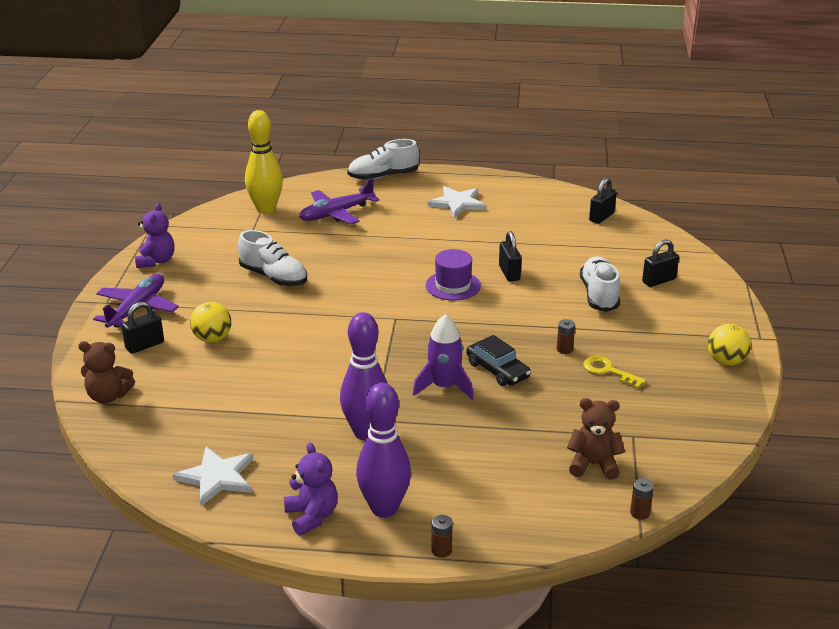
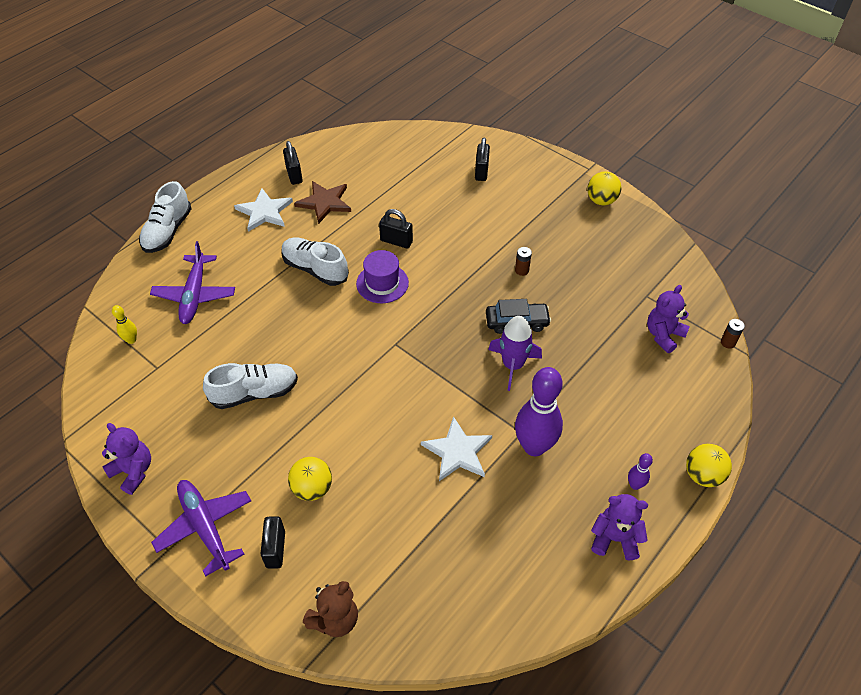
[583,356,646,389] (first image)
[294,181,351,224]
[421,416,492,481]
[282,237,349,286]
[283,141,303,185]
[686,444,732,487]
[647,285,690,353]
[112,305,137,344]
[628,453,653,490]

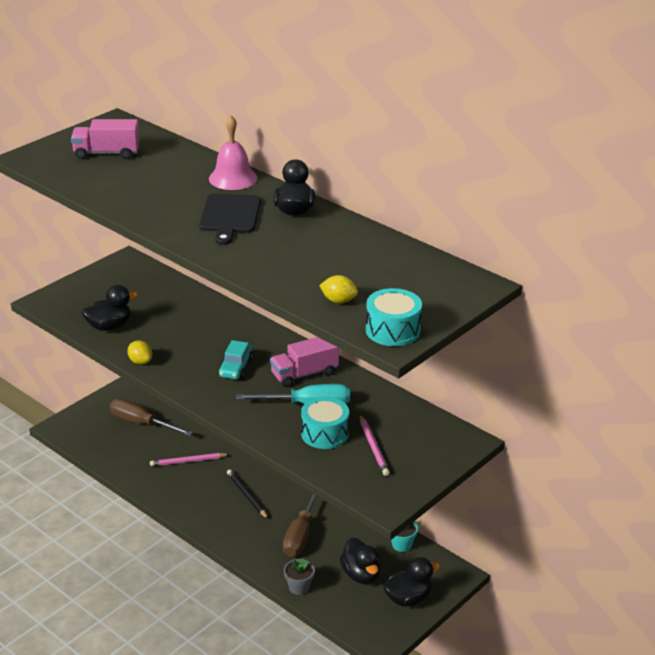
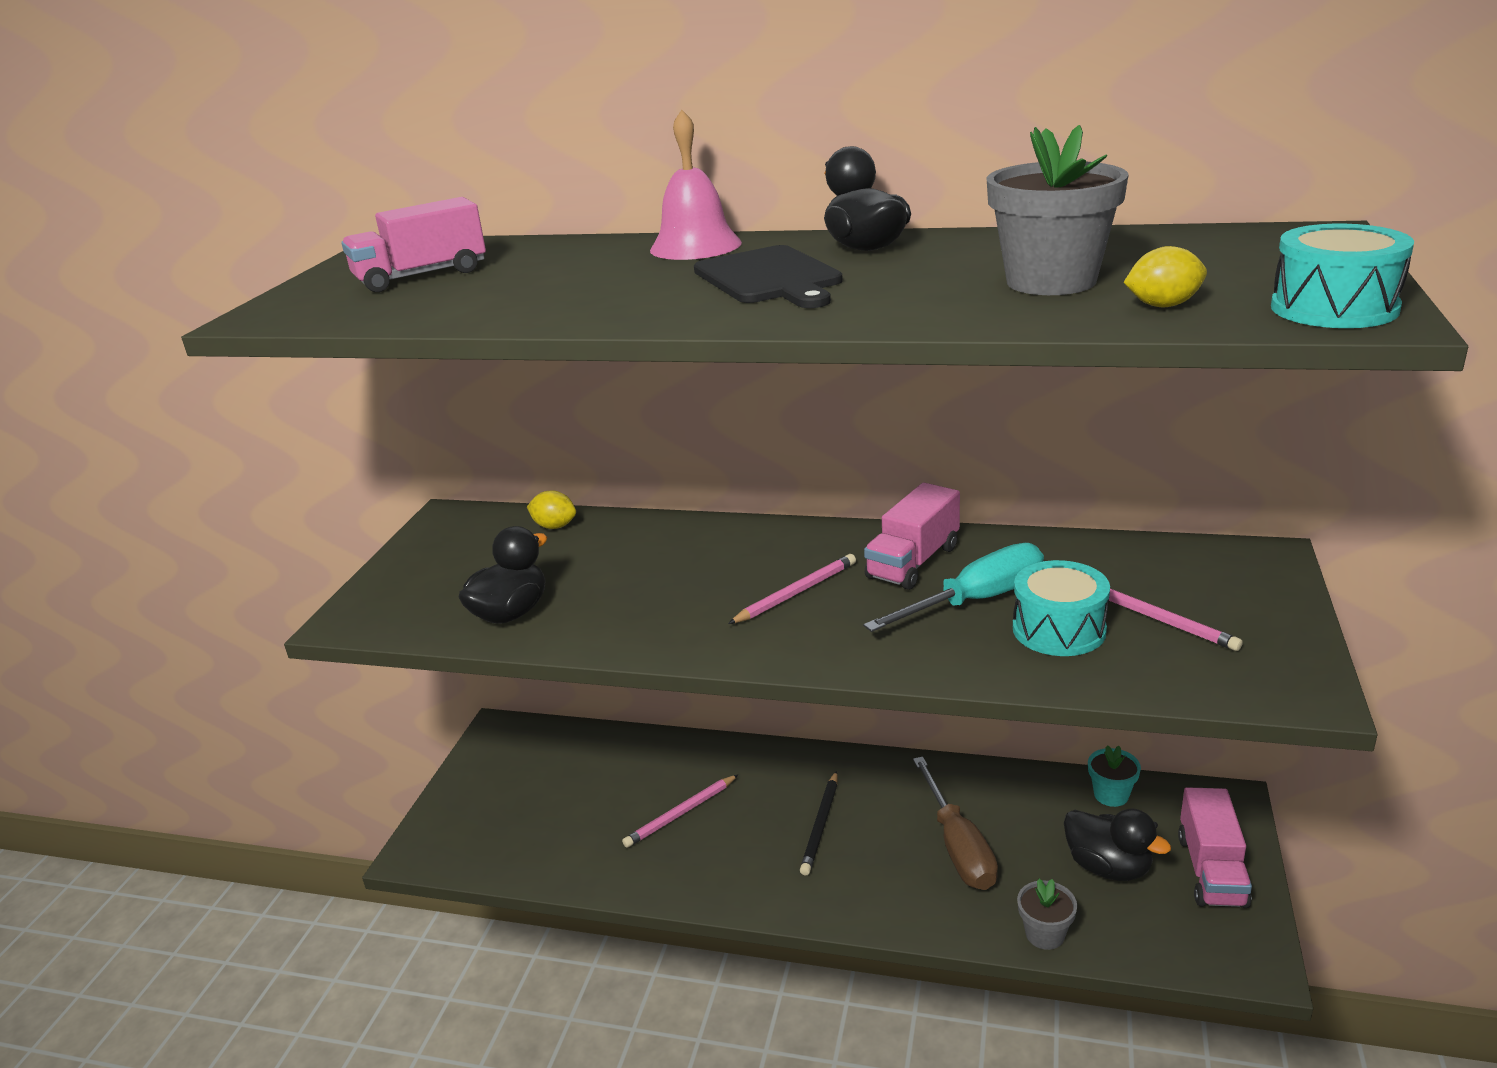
[110,399,193,436] (first image)
[986,125,1129,295]
[527,490,576,529]
[728,554,856,624]
[1178,787,1252,908]
[800,771,837,875]

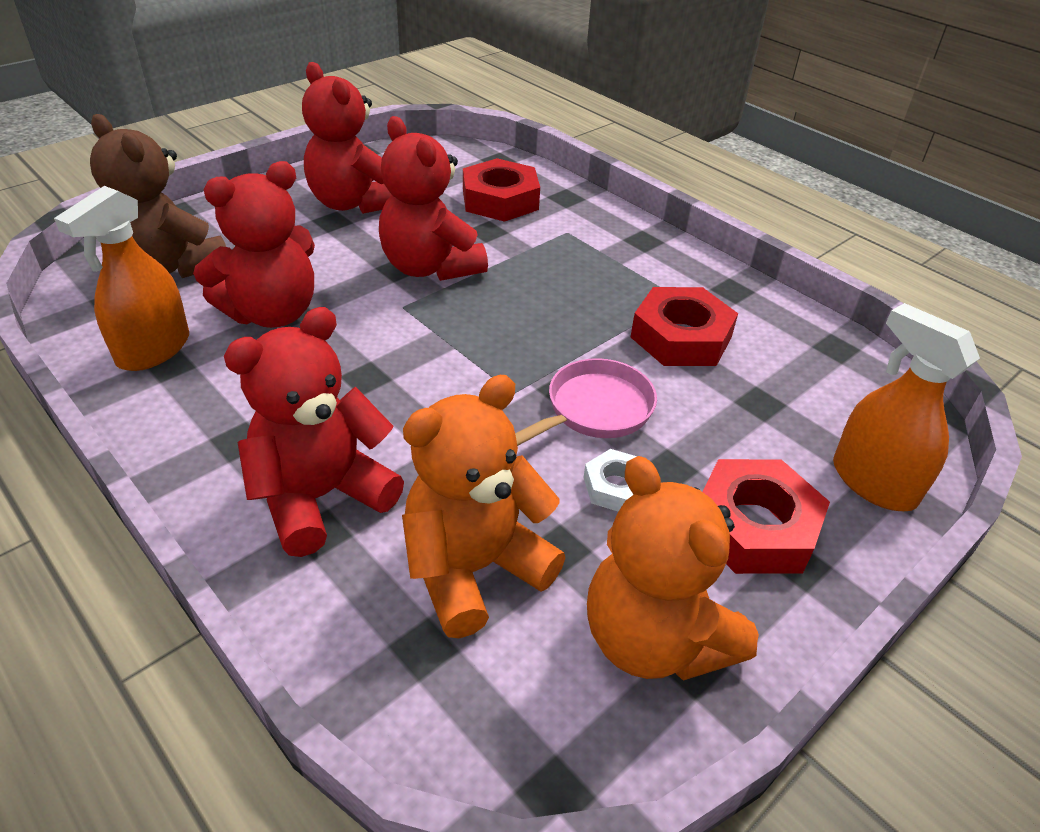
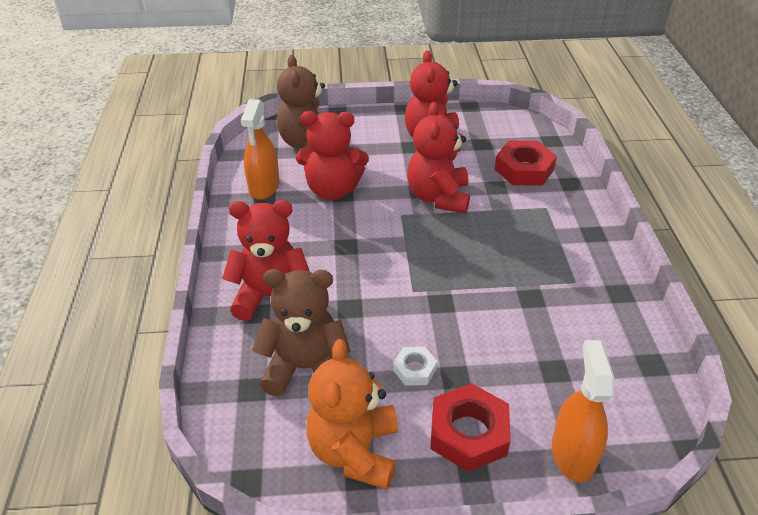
[515,358,657,446] (first image)
[631,287,738,366] (first image)
[252,269,351,396]
[241,99,279,200]

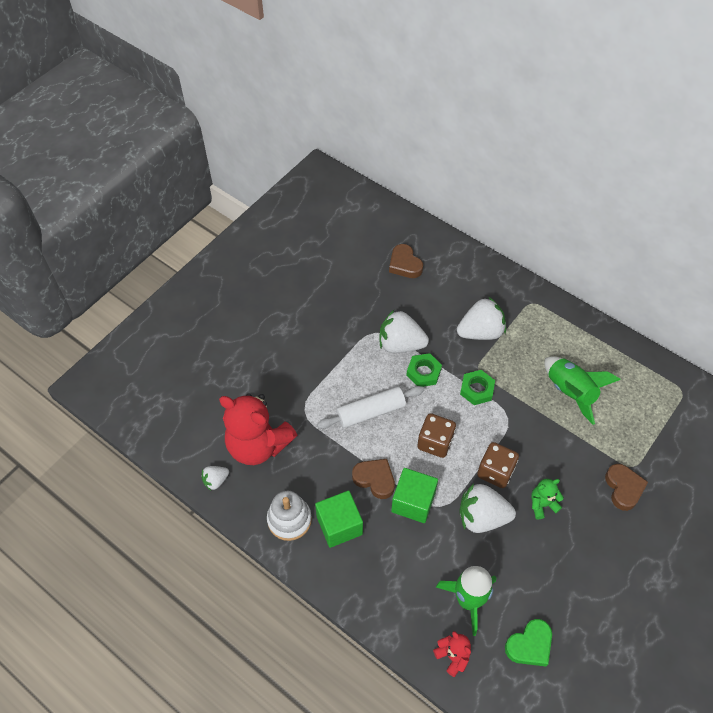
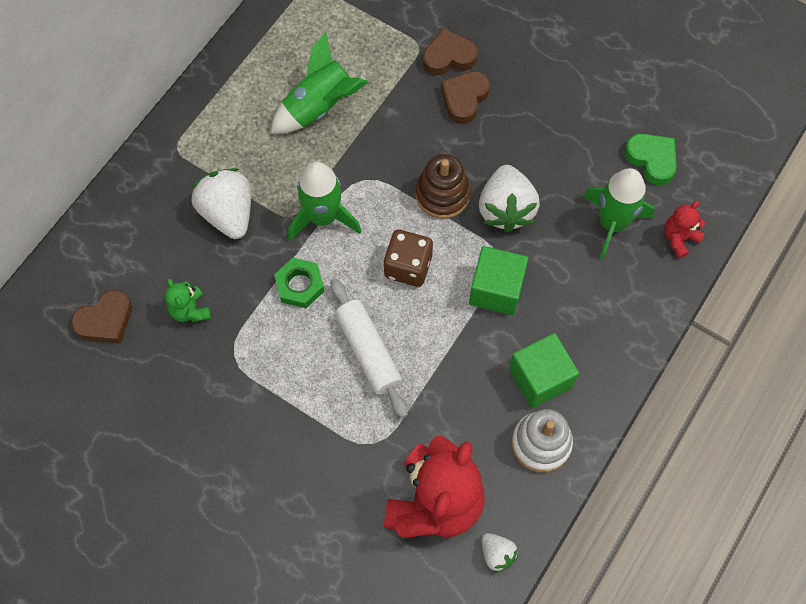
[379,310,429,353] (first image)
[441,71,490,124]
[165,278,211,322]
[288,162,361,240]
[415,154,471,219]

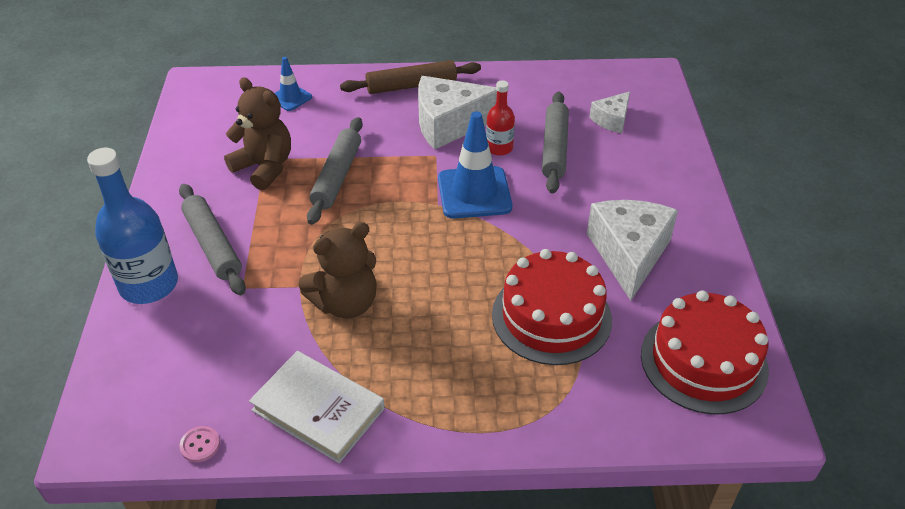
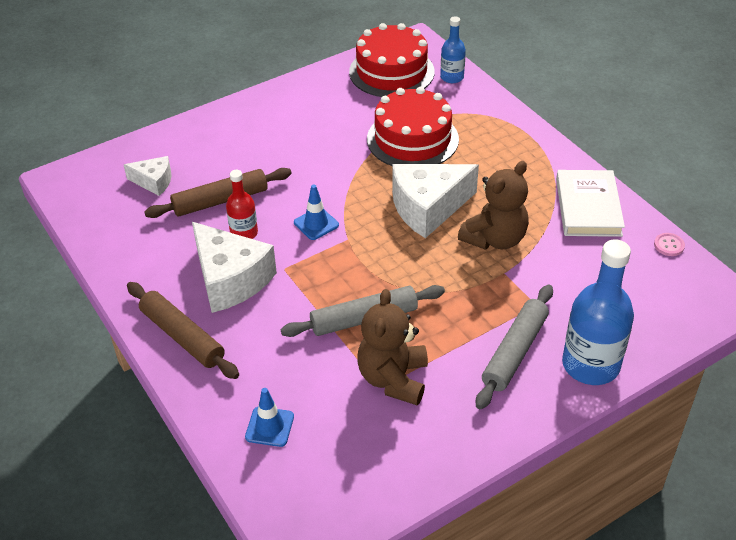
[440,16,466,83]
[392,164,479,238]
[144,168,292,218]
[458,161,529,250]
[294,184,339,240]

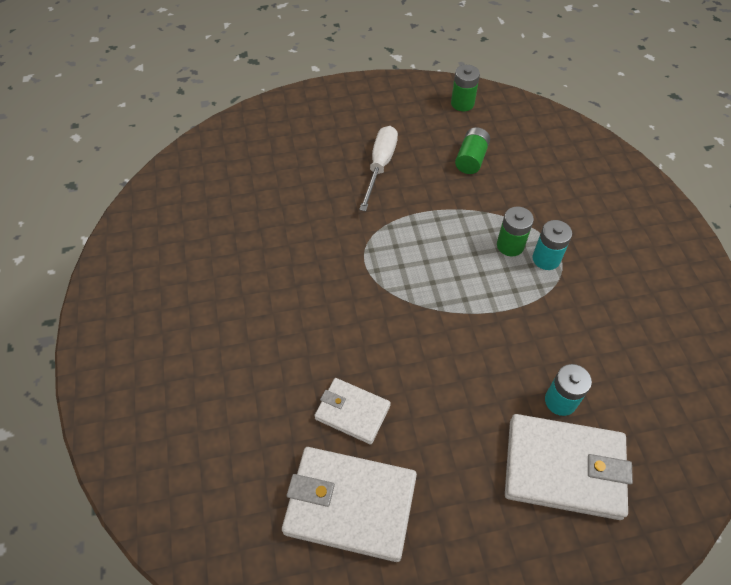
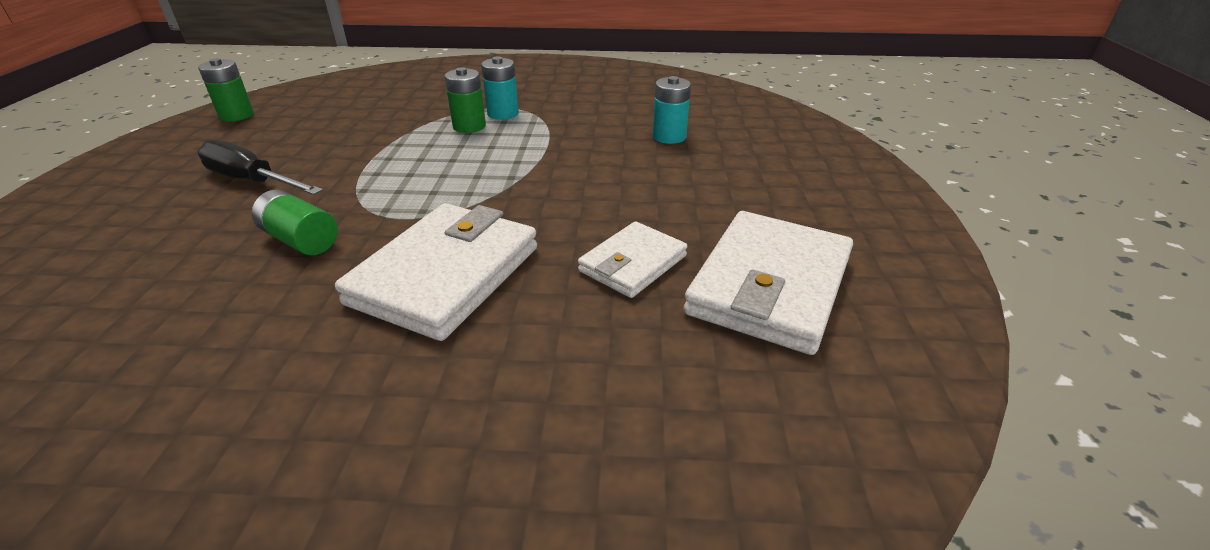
[252,190,338,255]
[335,203,537,341]
[198,140,323,195]

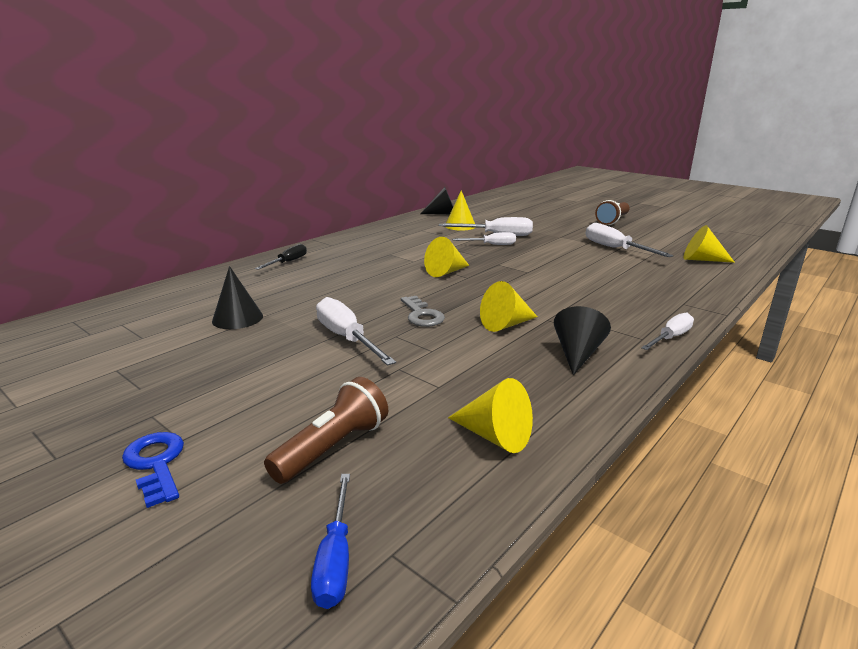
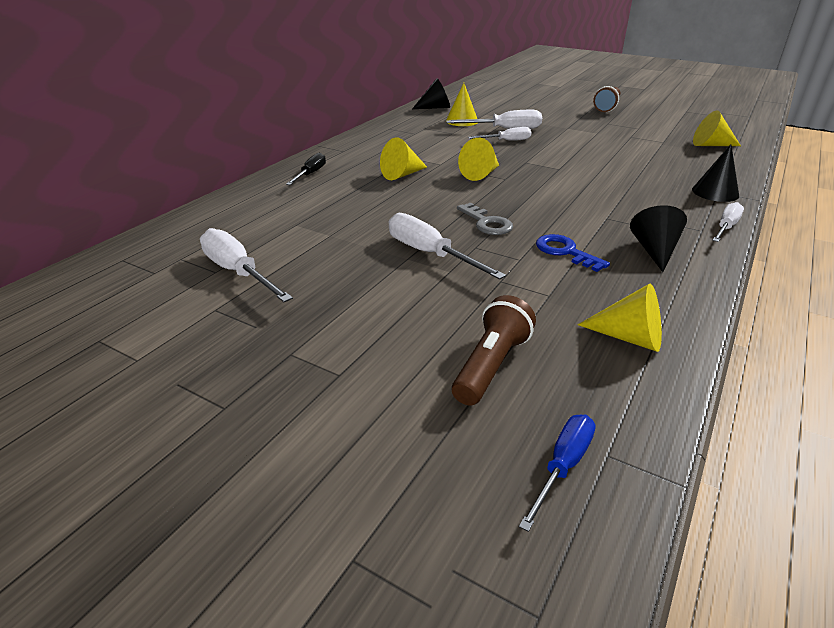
[536,234,610,272]
[692,144,739,202]
[380,137,427,180]
[200,228,293,302]
[519,414,596,532]

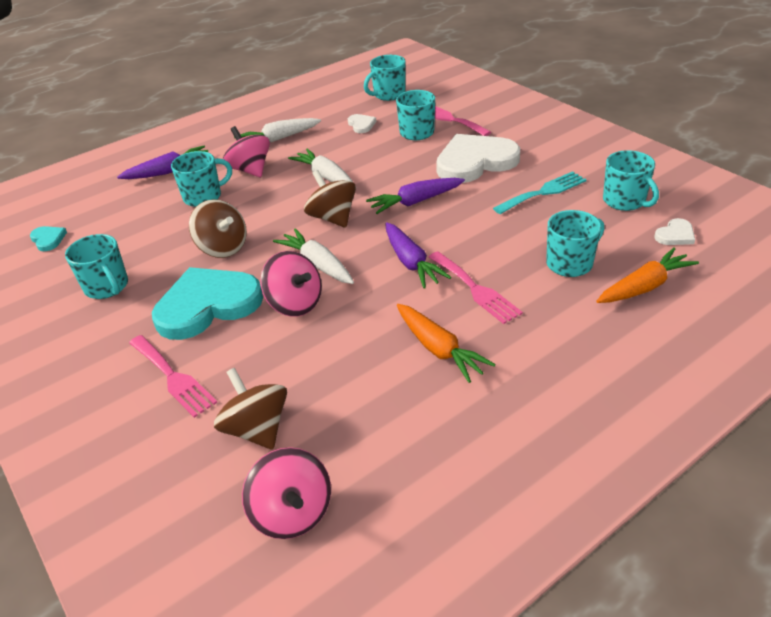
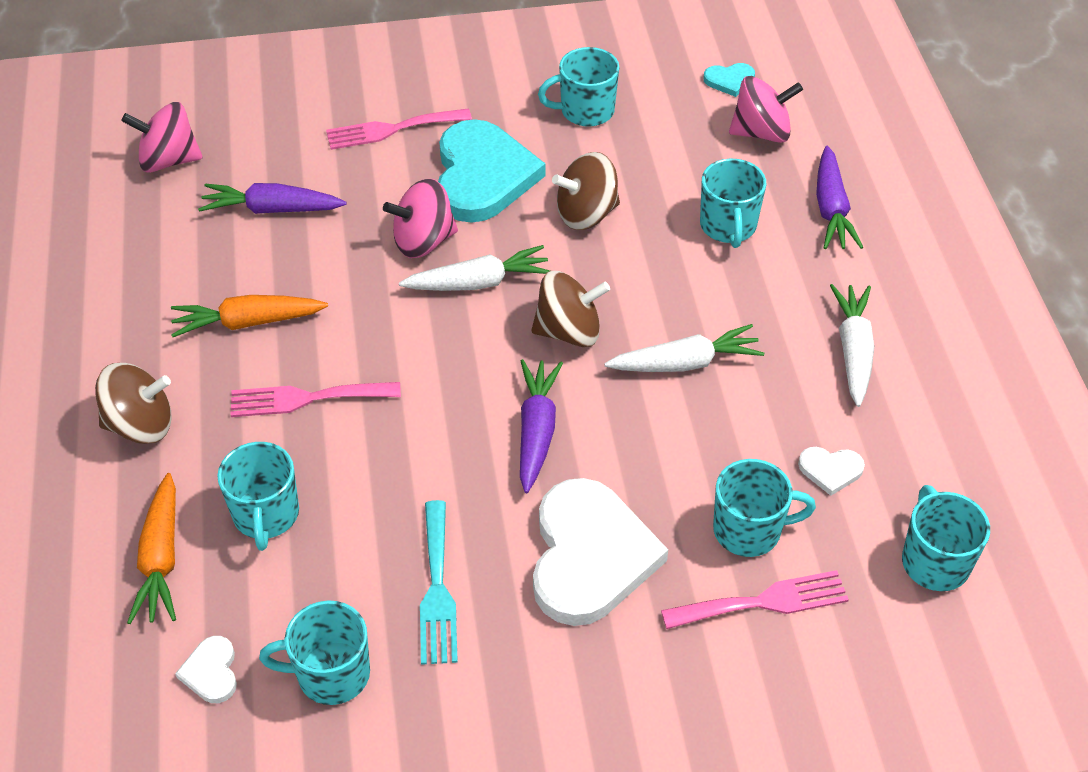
[95,363,172,444]
[729,76,803,143]
[198,183,346,214]

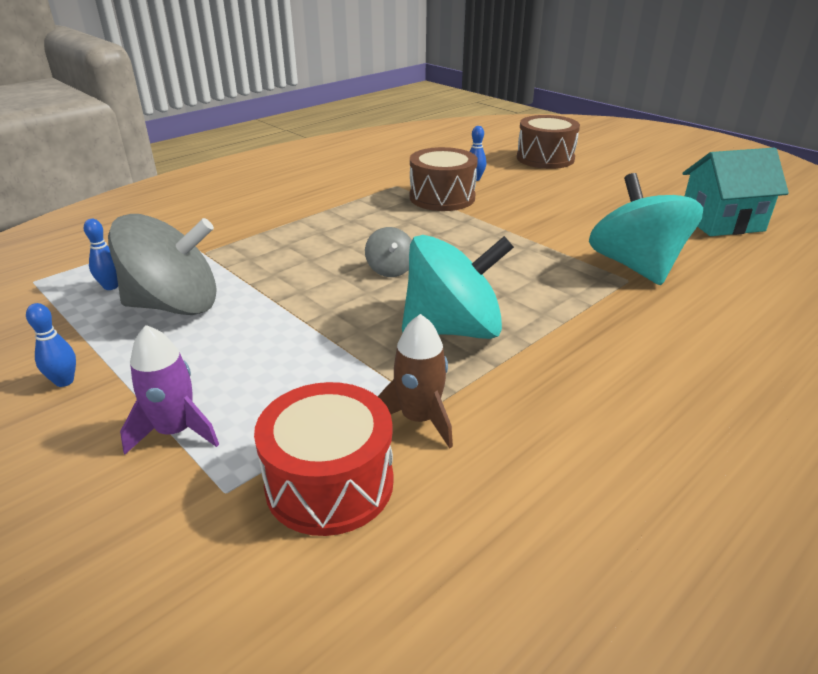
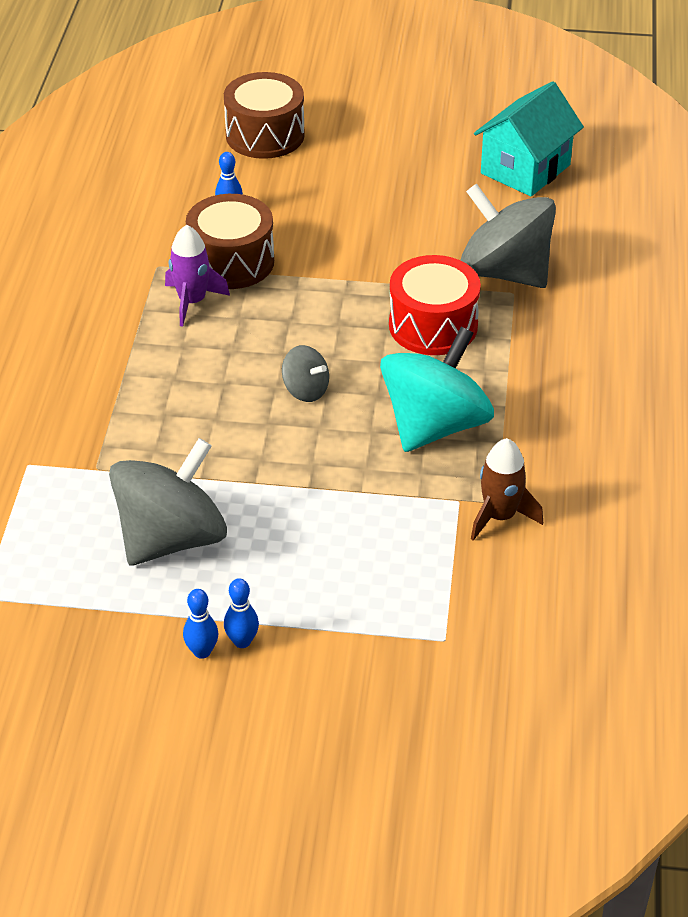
[224,578,259,648]
[165,225,230,327]
[389,255,481,355]
[461,184,556,288]

